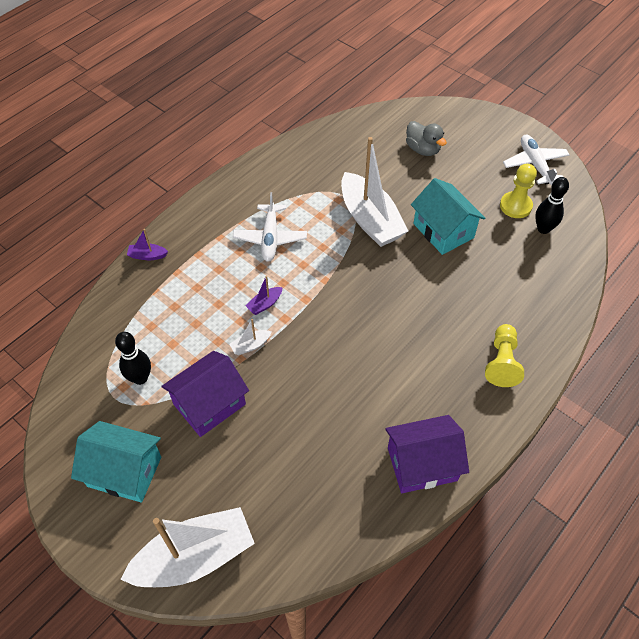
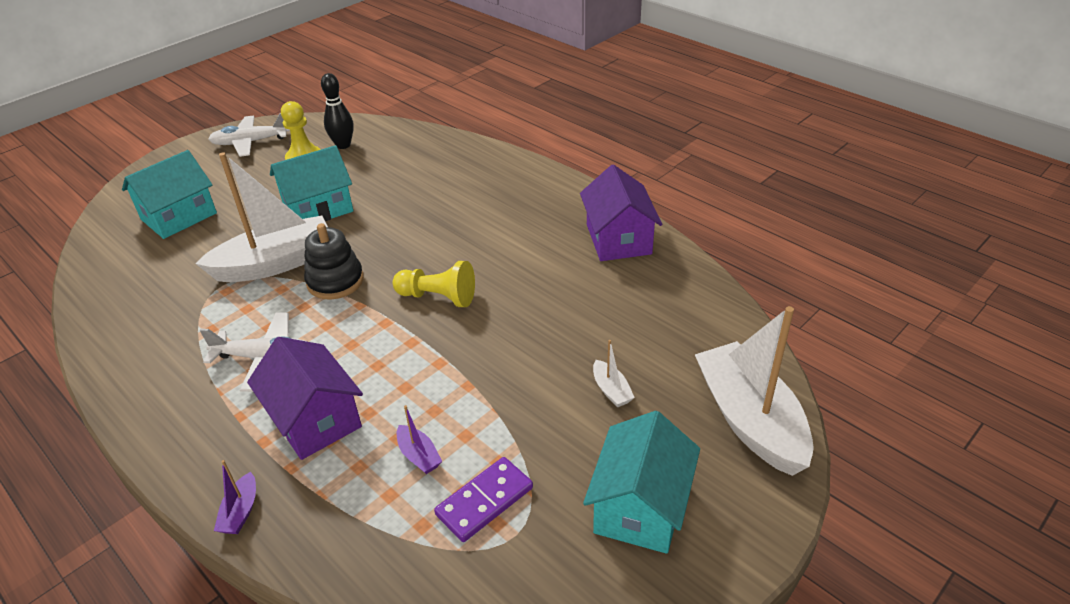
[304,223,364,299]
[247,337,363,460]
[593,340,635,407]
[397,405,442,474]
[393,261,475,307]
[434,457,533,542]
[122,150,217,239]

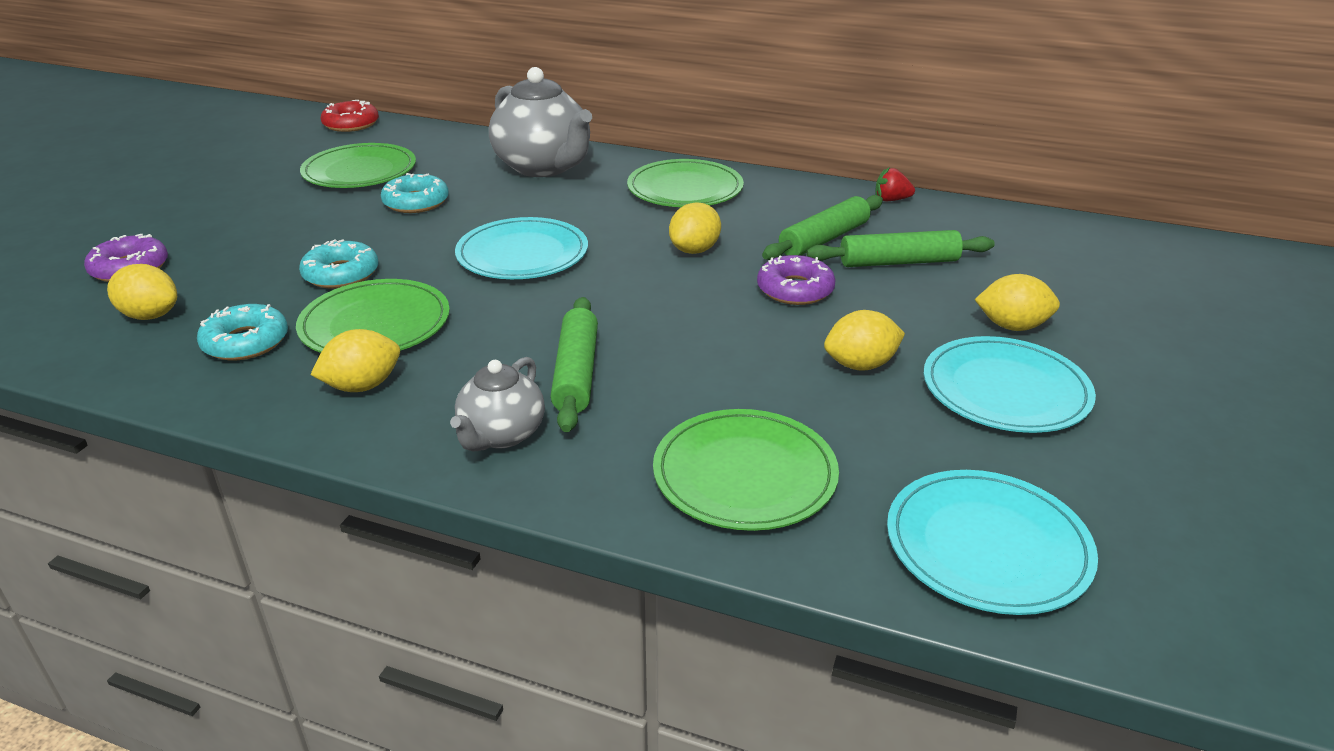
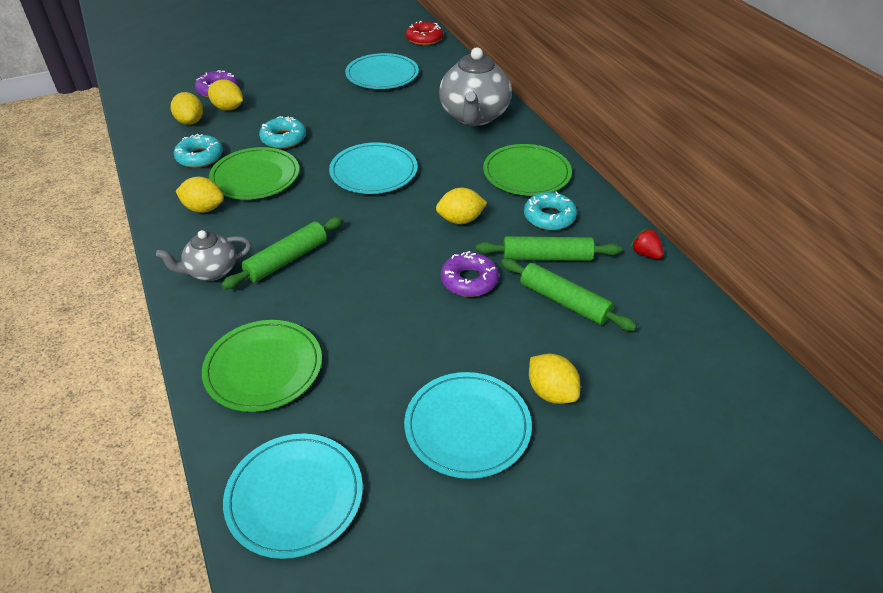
[524,191,577,230]
[208,80,243,111]
[345,53,419,89]

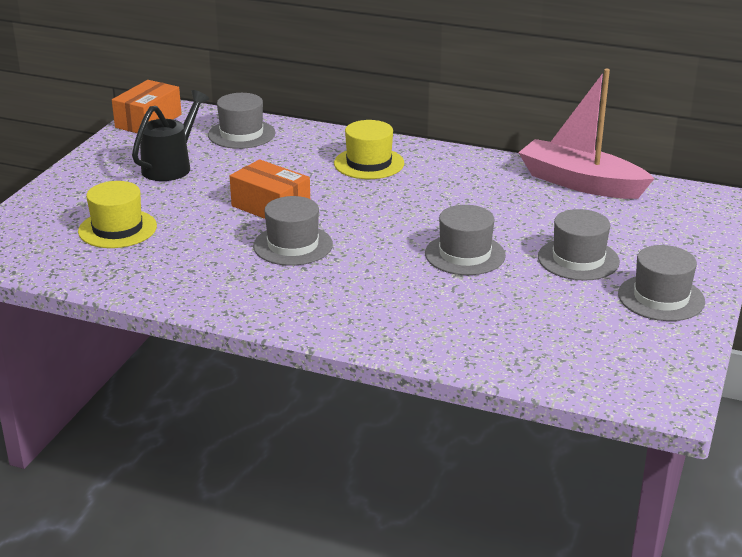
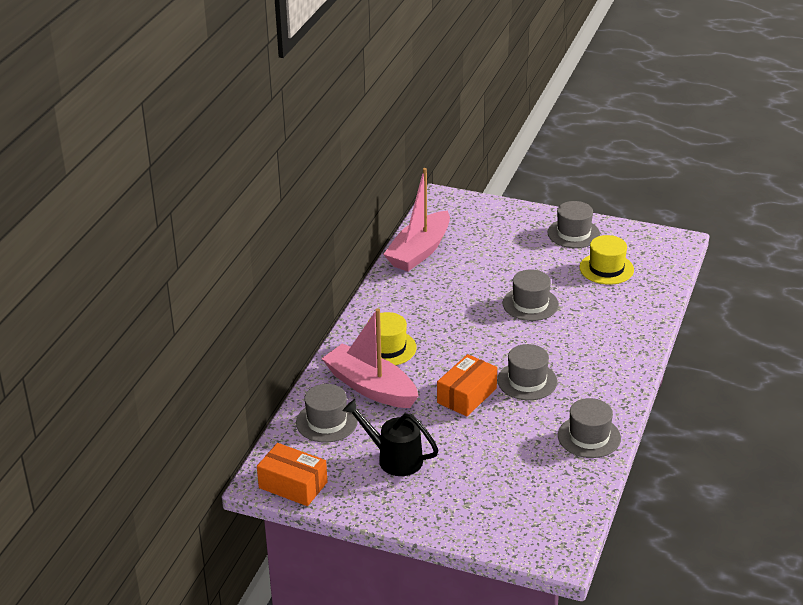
[321,309,418,408]
[579,235,634,285]
[558,398,621,458]

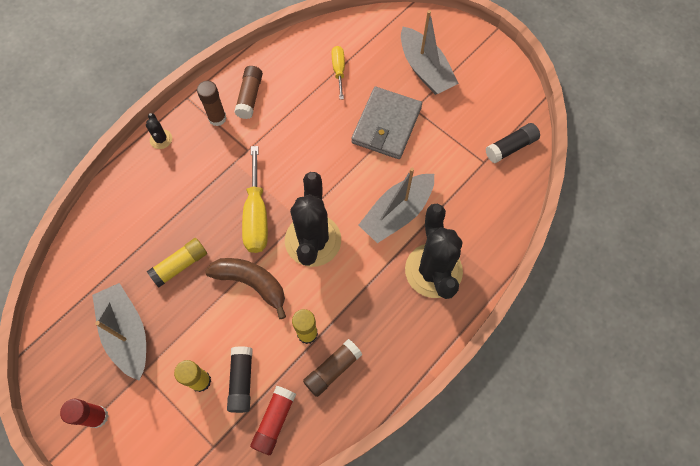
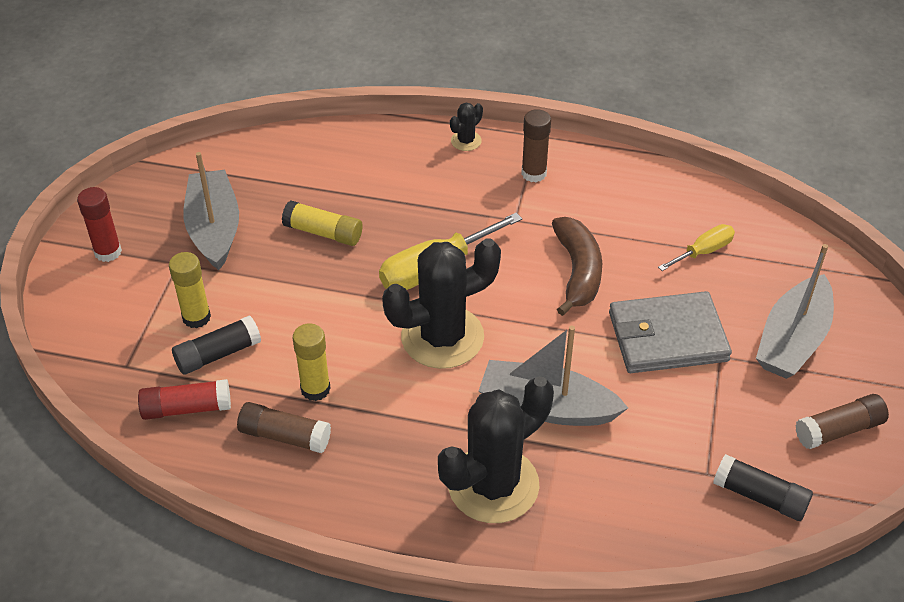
[552,217,602,316]
[795,394,889,449]
[183,152,239,270]

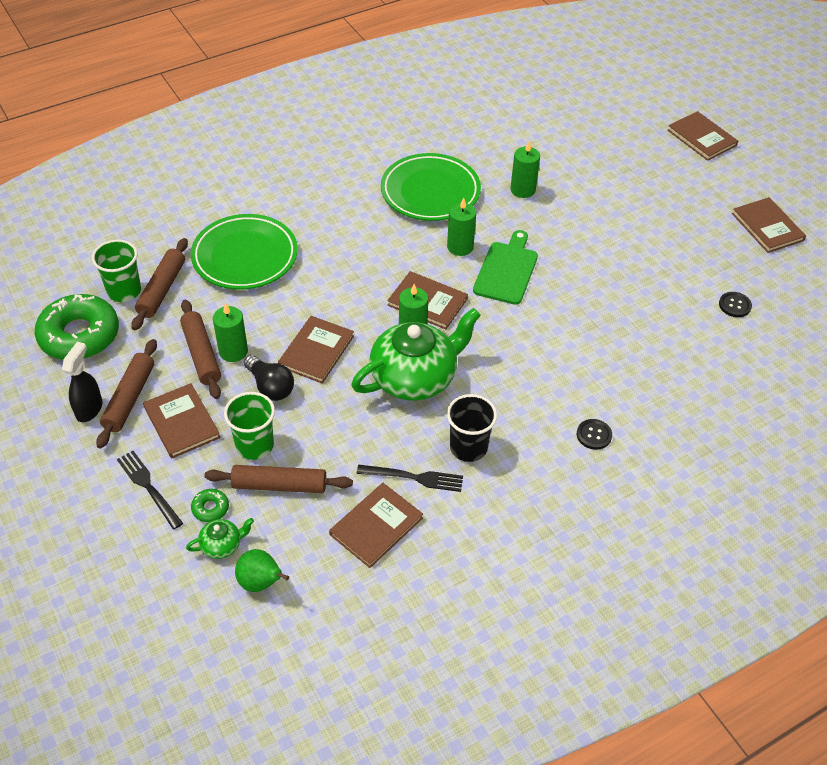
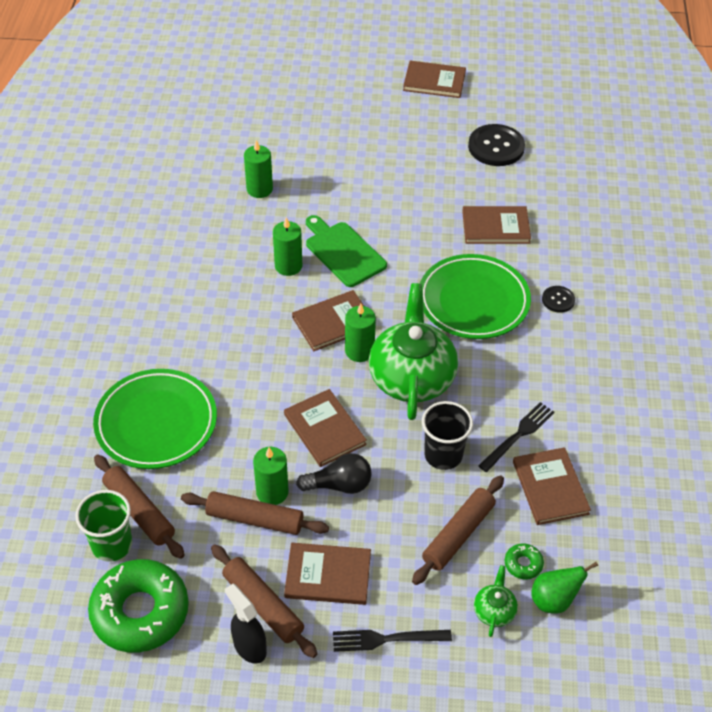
[224,392,275,460] (first image)
[505,543,544,579]
[420,254,531,339]
[422,401,473,470]
[462,206,531,244]
[468,124,525,166]

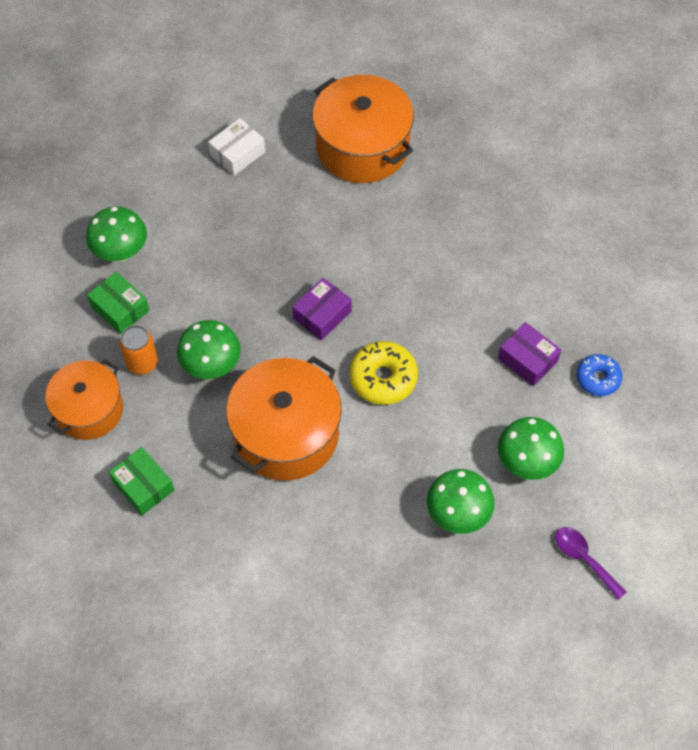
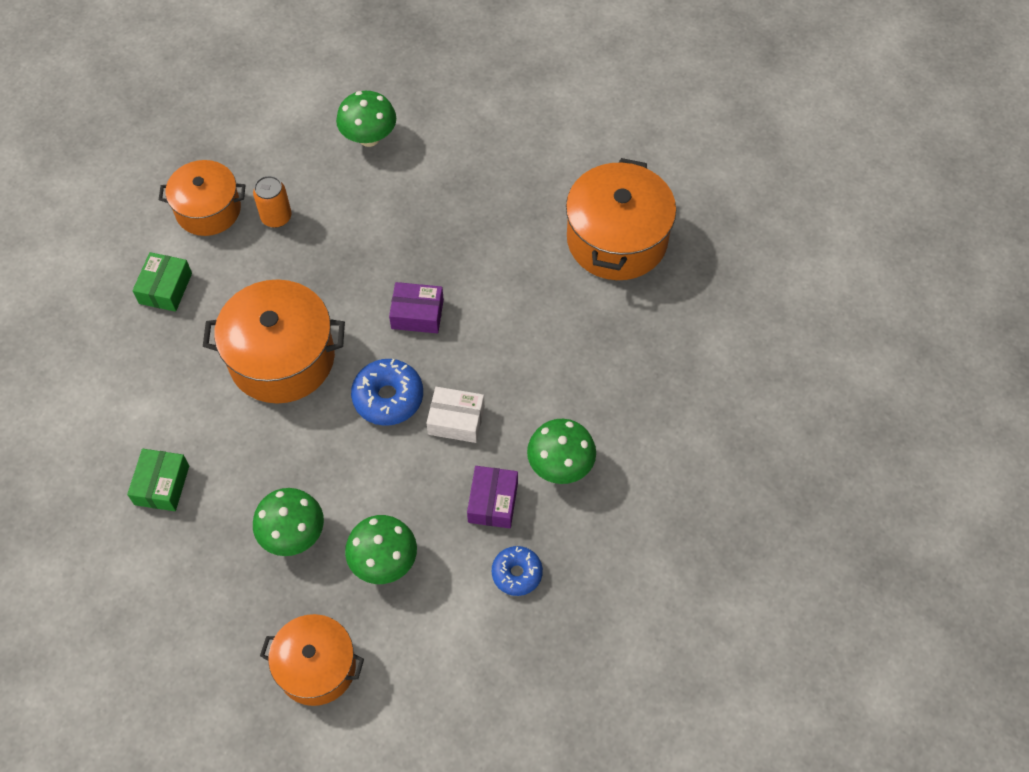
[127,449,189,511]
[527,419,596,484]
[426,387,485,443]
[260,614,364,706]
[351,359,423,426]

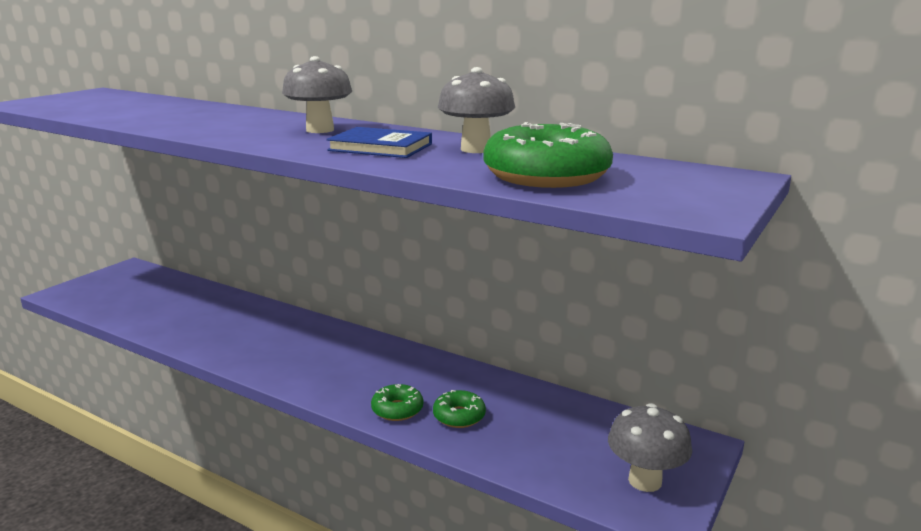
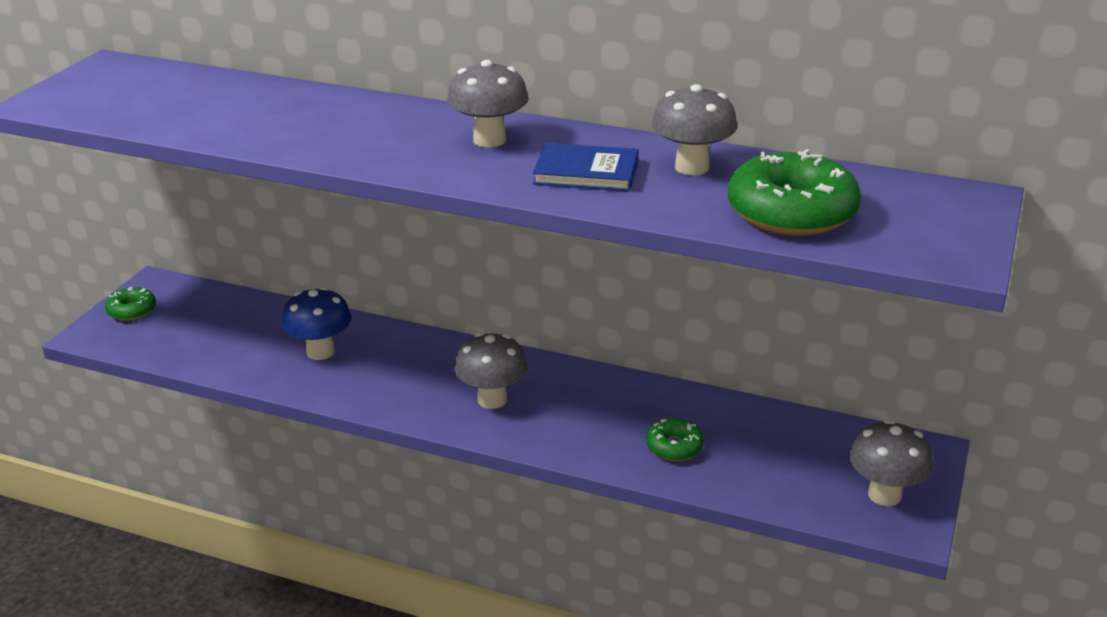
[281,287,352,360]
[454,333,528,409]
[105,287,156,321]

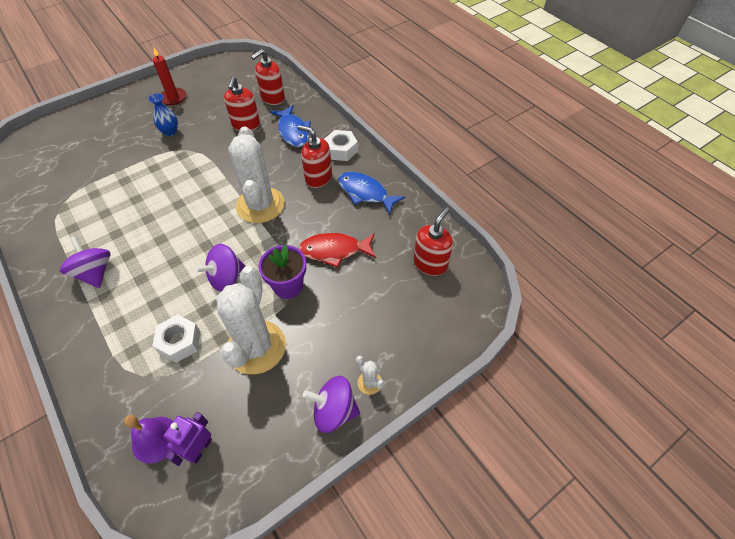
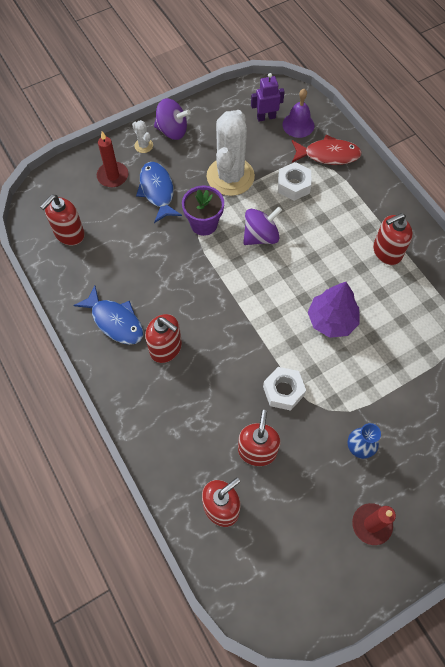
[228,127,285,223] (first image)
[97,132,128,187]
[308,282,360,338]
[136,162,182,223]
[292,135,362,165]
[263,367,306,411]
[373,213,413,265]
[251,73,285,122]

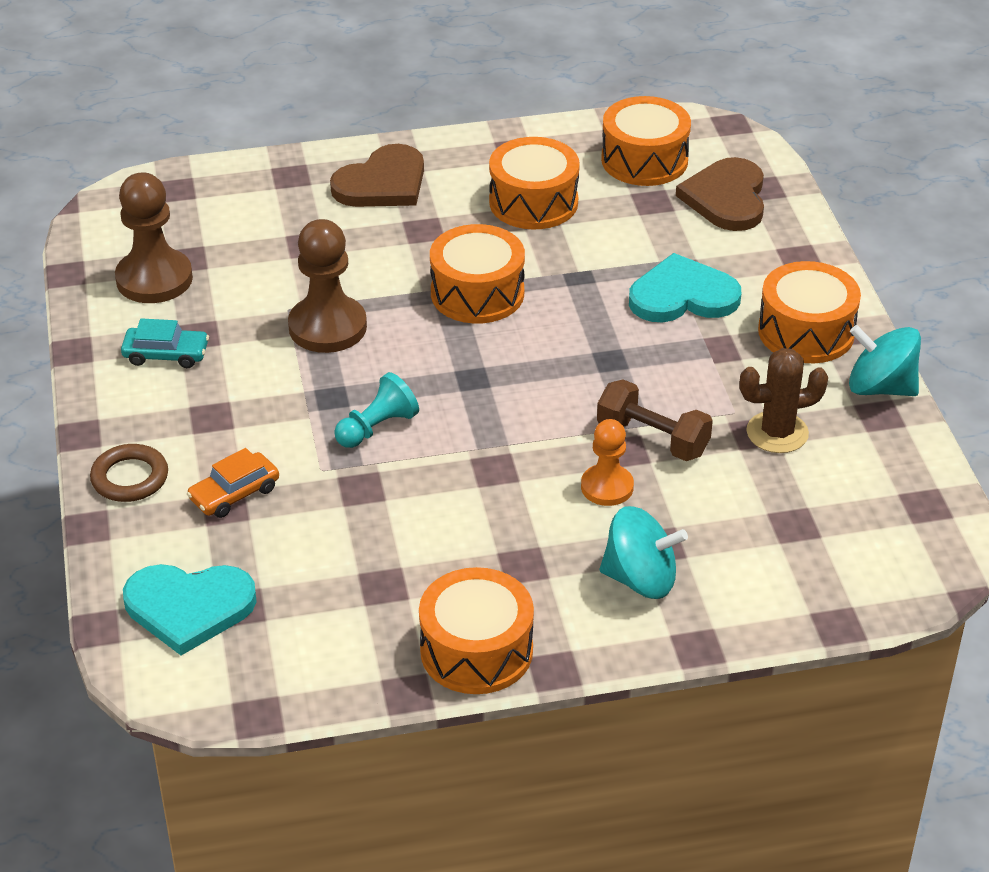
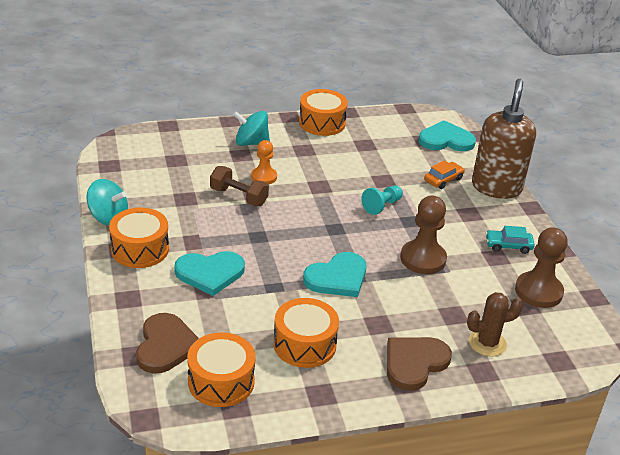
[467,292,523,357]
[472,79,536,199]
[303,252,367,297]

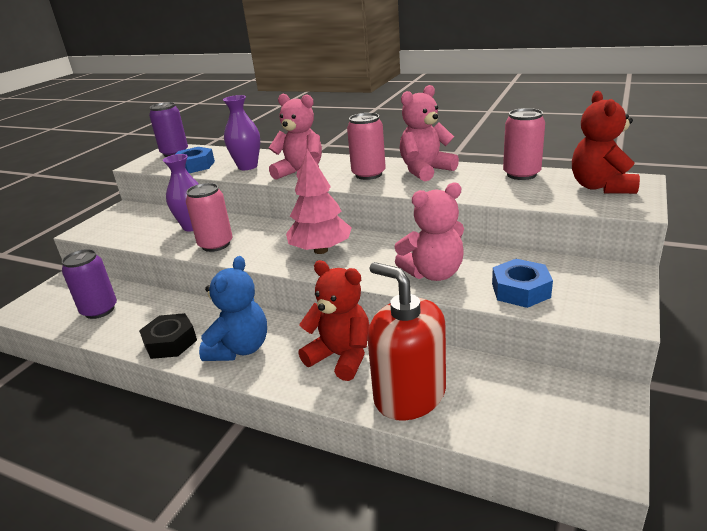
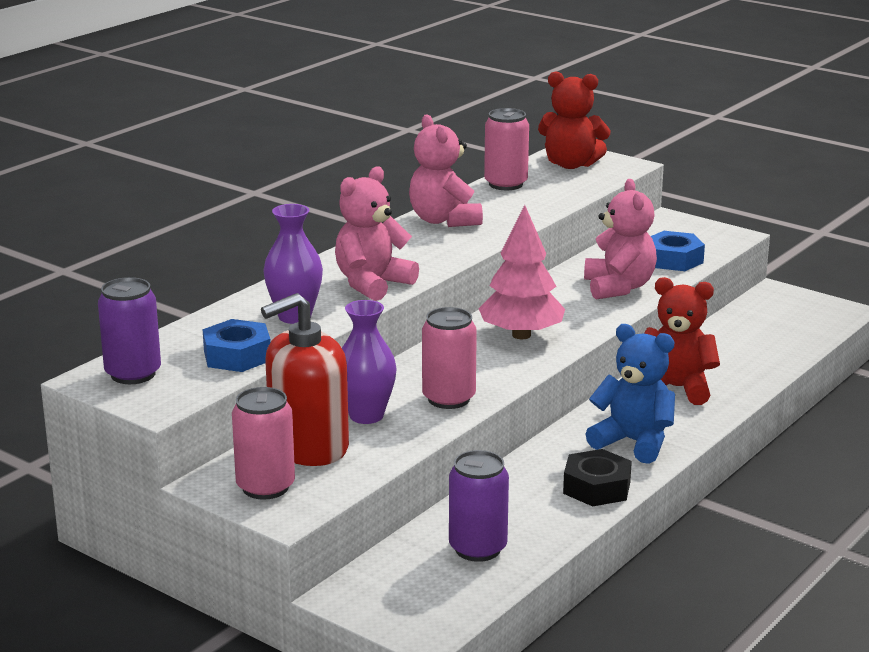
[232,387,295,500]
[261,293,349,466]
[644,277,720,405]

